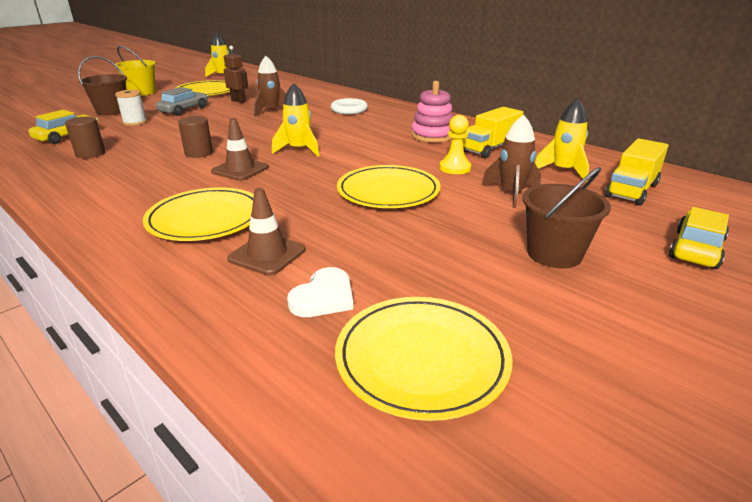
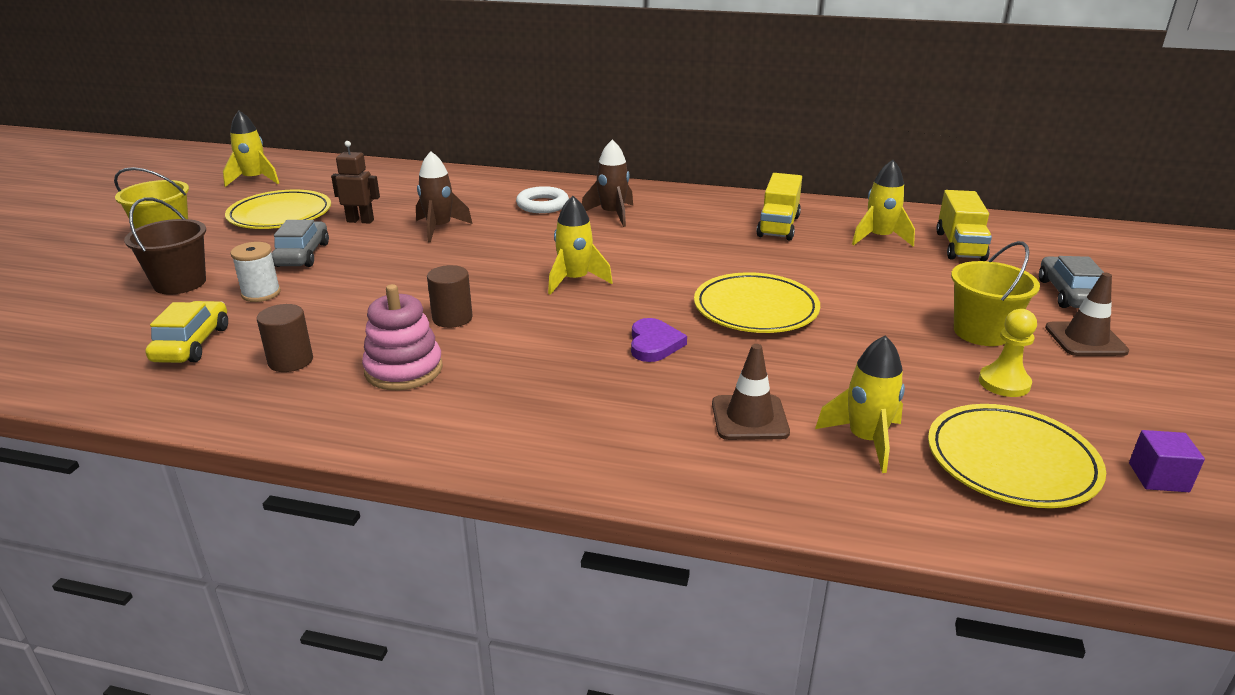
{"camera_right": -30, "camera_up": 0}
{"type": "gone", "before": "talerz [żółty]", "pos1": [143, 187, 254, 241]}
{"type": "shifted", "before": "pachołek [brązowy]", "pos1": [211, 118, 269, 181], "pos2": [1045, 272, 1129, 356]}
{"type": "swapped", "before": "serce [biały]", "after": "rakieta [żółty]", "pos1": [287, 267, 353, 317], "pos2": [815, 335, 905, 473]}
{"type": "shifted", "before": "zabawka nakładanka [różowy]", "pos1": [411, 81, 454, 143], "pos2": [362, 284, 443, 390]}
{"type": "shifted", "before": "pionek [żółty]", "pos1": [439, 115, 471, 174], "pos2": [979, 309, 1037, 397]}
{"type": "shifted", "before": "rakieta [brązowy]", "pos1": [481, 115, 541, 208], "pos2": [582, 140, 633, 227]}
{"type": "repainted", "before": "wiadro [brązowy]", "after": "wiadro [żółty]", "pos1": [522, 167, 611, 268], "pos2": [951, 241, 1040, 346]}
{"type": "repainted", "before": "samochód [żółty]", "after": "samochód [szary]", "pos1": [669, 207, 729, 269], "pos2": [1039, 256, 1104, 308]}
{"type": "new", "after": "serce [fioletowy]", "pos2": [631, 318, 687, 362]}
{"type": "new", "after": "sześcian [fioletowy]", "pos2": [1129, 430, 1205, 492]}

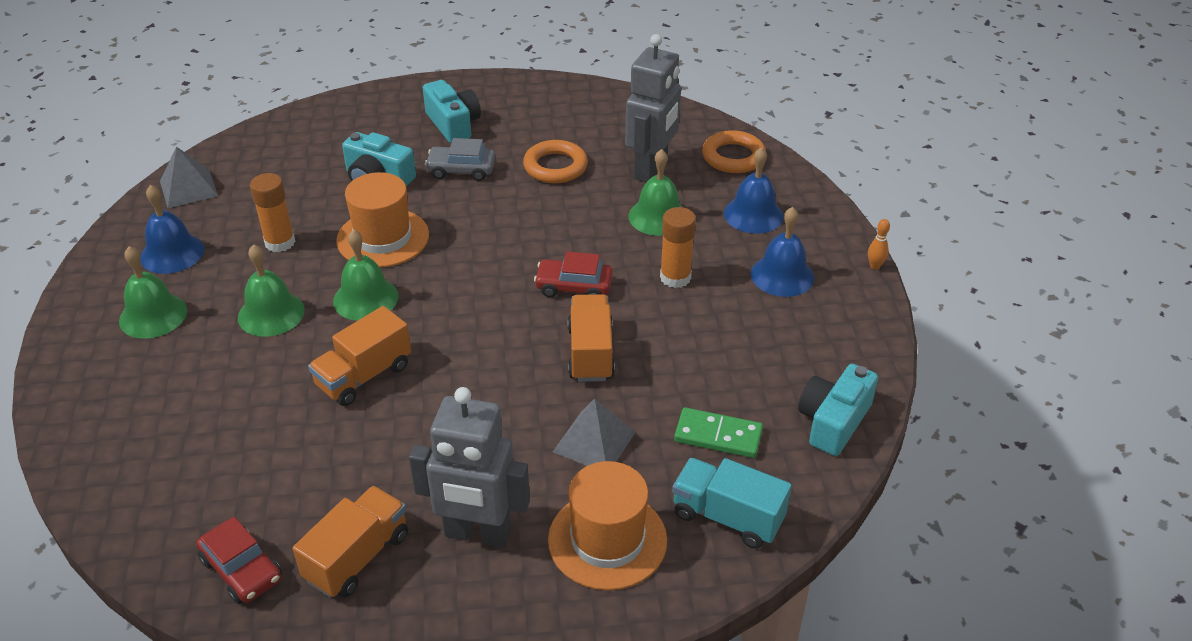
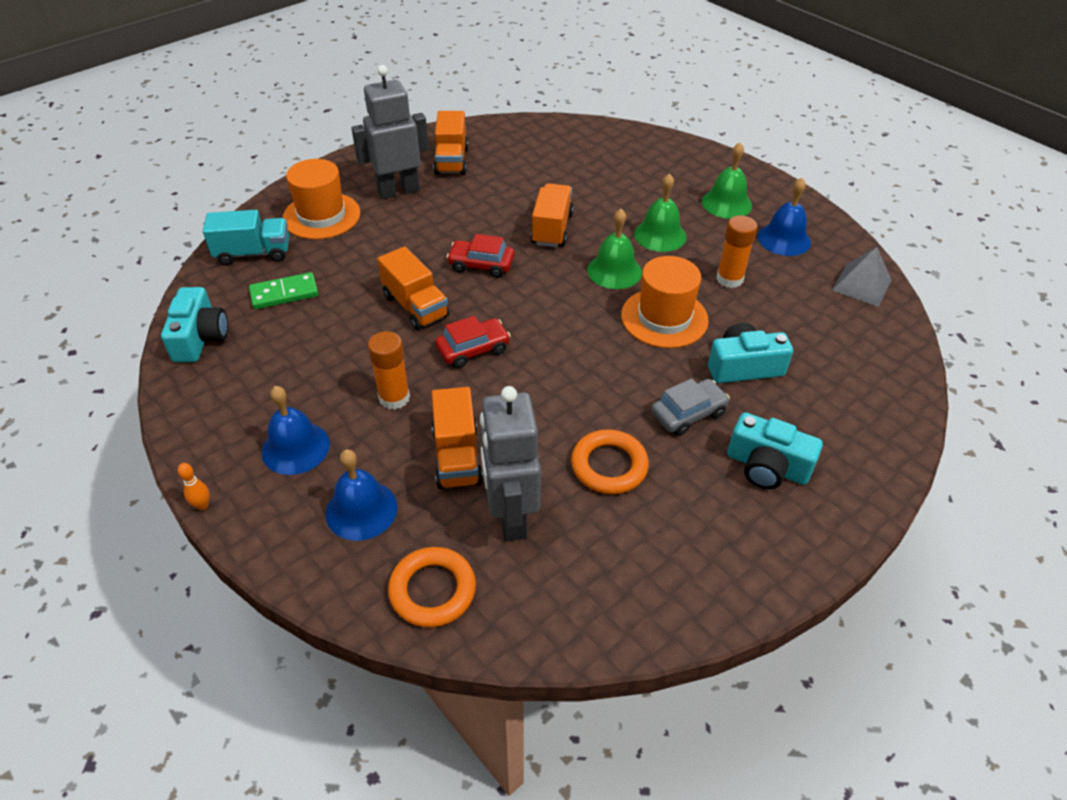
{"camera_right": 145, "camera_up": 5}
{"type": "shifted", "before": "samochód [czerwony]", "pos1": [196, 517, 282, 604], "pos2": [447, 234, 515, 278]}
{"type": "gone", "before": "piramida [szary]", "pos1": [553, 399, 636, 466]}
{"type": "swapped", "before": "dzwonek [zielony]", "after": "ciężarówka [pomarańczowy]", "pos1": [628, 149, 682, 236], "pos2": [432, 387, 483, 489]}

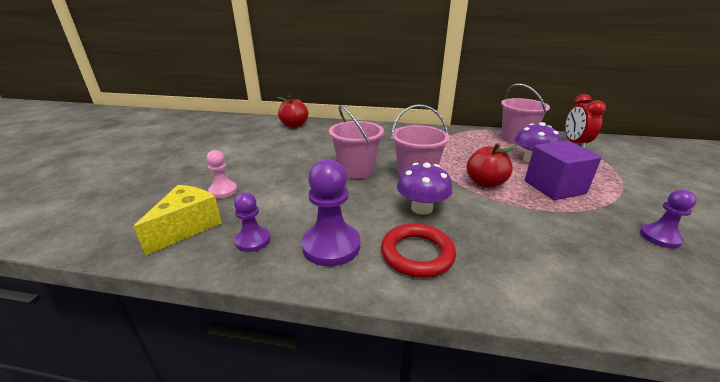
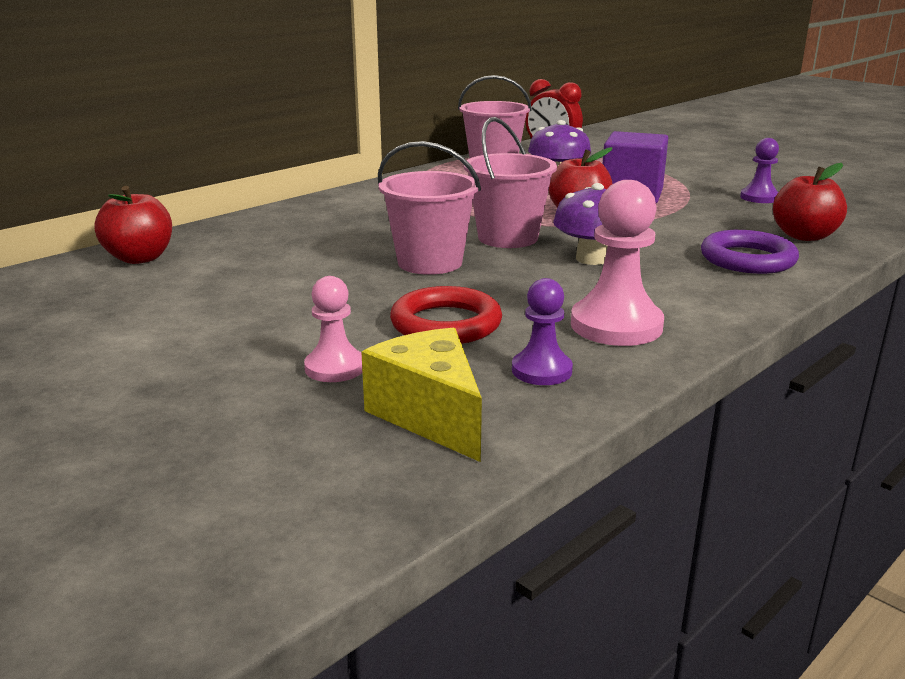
{"camera_right": -55, "camera_up": -5}
{"type": "repainted", "before": "pionek [fioletowy]", "after": "pionek [różowy]", "pos1": [302, 159, 360, 266], "pos2": [571, 180, 664, 346]}
{"type": "shifted", "before": "pierścień [czerwony]", "pos1": [381, 223, 456, 278], "pos2": [390, 286, 502, 344]}
{"type": "new", "after": "pierścień [fioletowy]", "pos2": [701, 230, 799, 274]}
{"type": "new", "after": "jabłko [czerwony]", "pos2": [773, 163, 847, 241]}

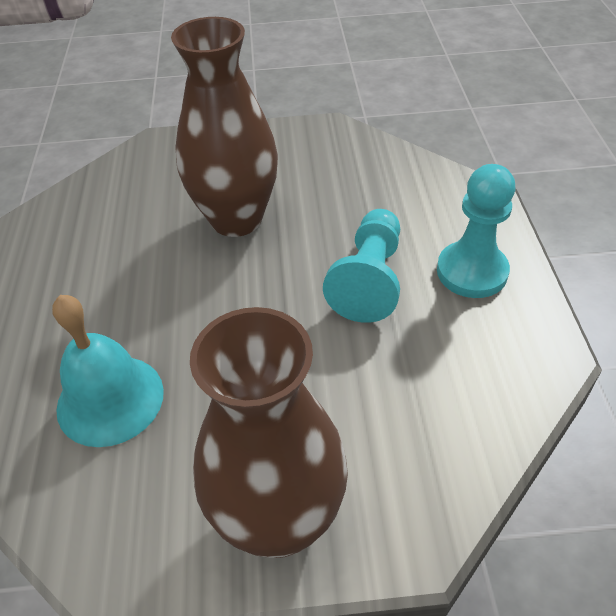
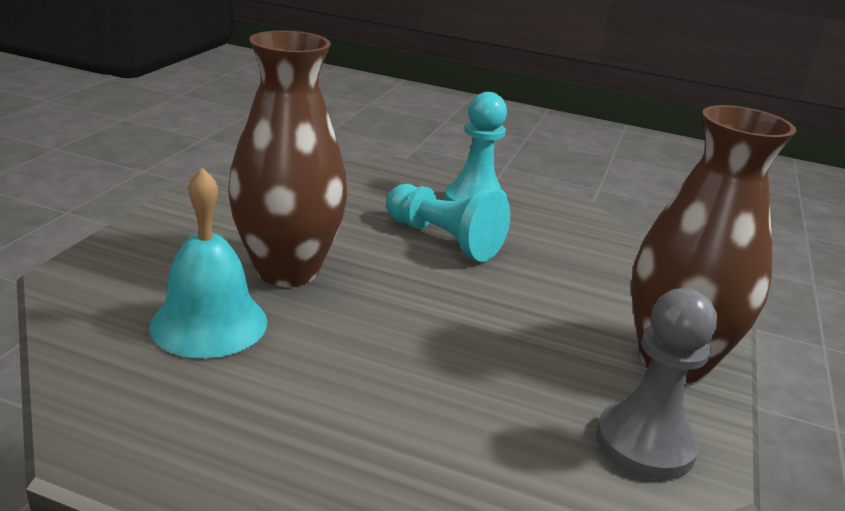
{"camera_right": -70, "camera_up": -20}
{"type": "shifted", "before": "dzwonek [turkusowy]", "pos1": [52, 295, 164, 447], "pos2": [149, 168, 267, 358]}
{"type": "new", "after": "pionek [szary]", "pos2": [596, 288, 717, 480]}

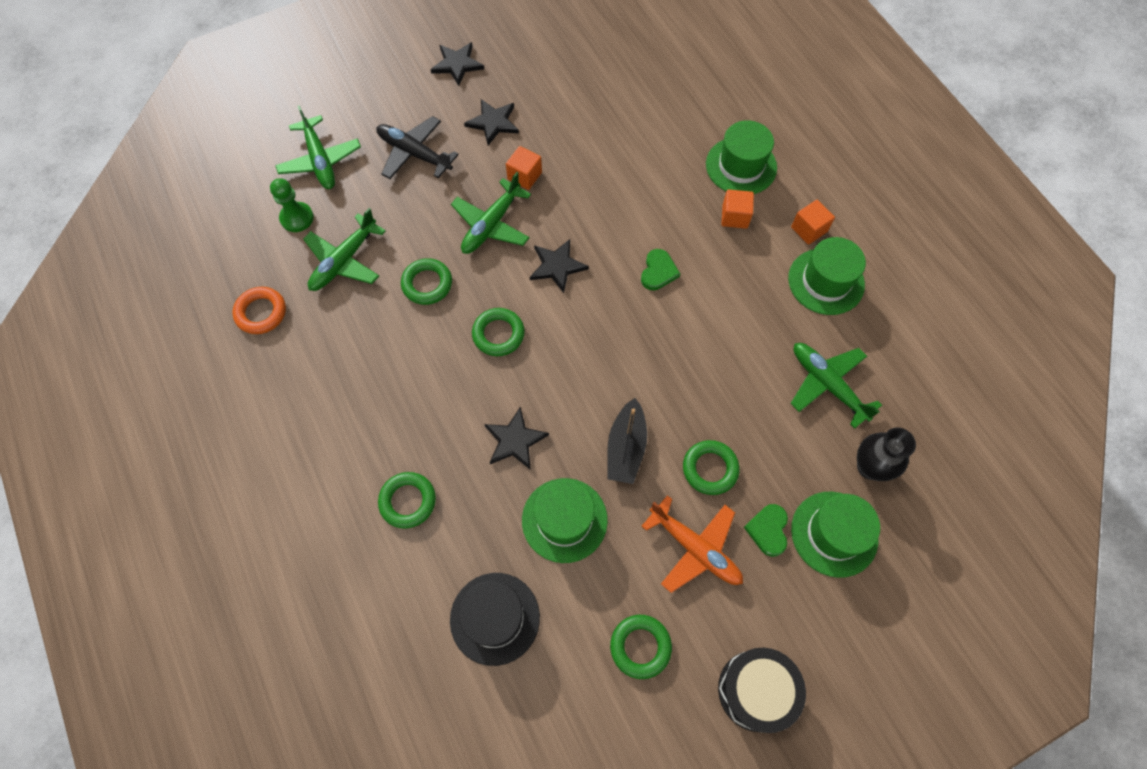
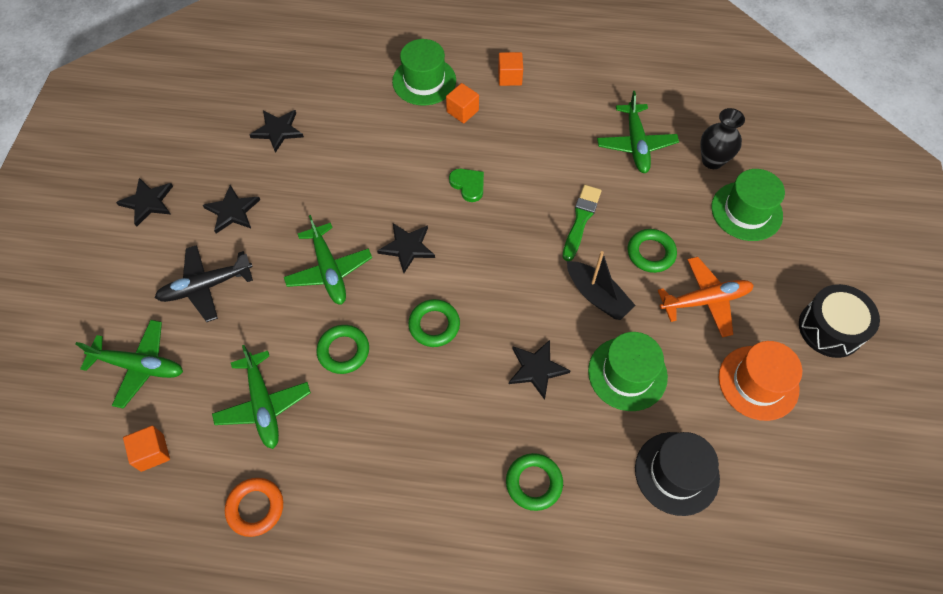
{"camera_right": -55, "camera_up": -5}
{"type": "gone", "before": "pionek [zielony]", "pos1": [270, 178, 314, 232]}
{"type": "shifted", "before": "sześcian [pomarańczowy]", "pos1": [506, 146, 542, 190], "pos2": [123, 426, 170, 472]}
{"type": "swapped", "before": "pierścień [zielony]", "after": "kapelusz [pomarańczowy]", "pos1": [610, 615, 672, 679], "pos2": [719, 341, 802, 421]}
{"type": "gone", "before": "serce [zielony]", "pos1": [744, 504, 788, 557]}
{"type": "gone", "before": "kapelusz [zielony]", "pos1": [788, 237, 866, 315]}
{"type": "rotated", "before": "samolot [zielony]", "pos1": [790, 343, 882, 429], "pos2": [597, 91, 679, 173], "turn": -90}
{"type": "new", "after": "gwiazda [czarny]", "pos2": [250, 110, 304, 153]}
{"type": "new", "after": "pędzel [zielony]", "pos2": [563, 185, 602, 261]}

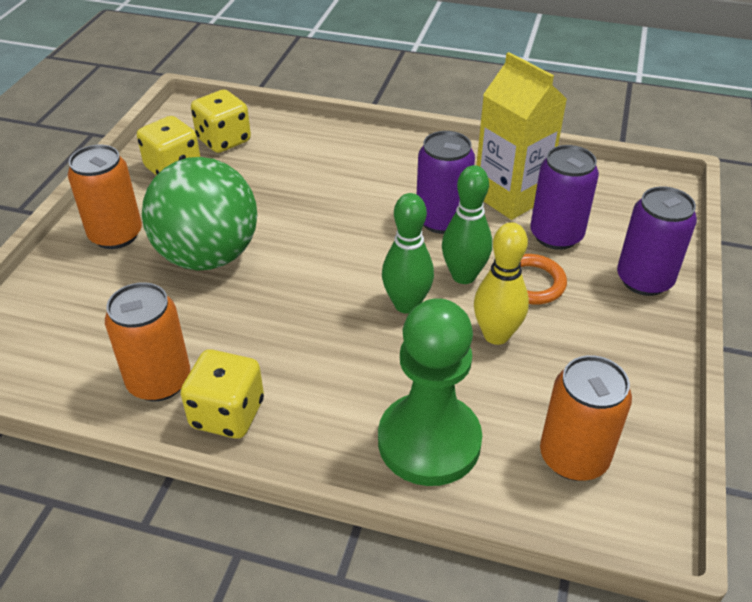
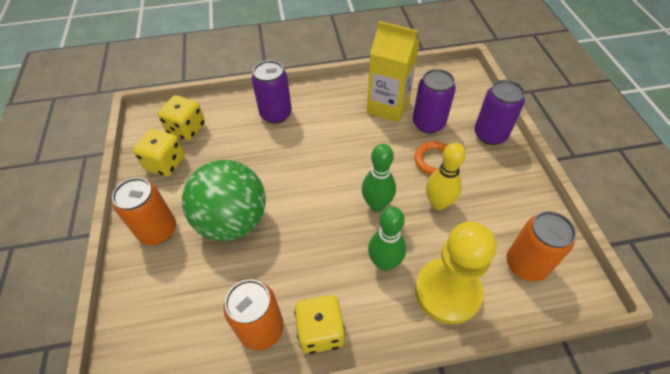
{"camera_right": -25, "camera_up": 10}
{"type": "repainted", "before": "pionek [zielony]", "after": "pionek [żółty]", "pos1": [378, 298, 482, 486], "pos2": [415, 221, 496, 325]}
{"type": "shifted", "before": "puszka [fioletowy]", "pos1": [417, 131, 475, 234], "pos2": [252, 60, 292, 124]}
{"type": "shifted", "before": "kręgiel [zielony]", "pos1": [442, 165, 492, 284], "pos2": [368, 207, 406, 271]}

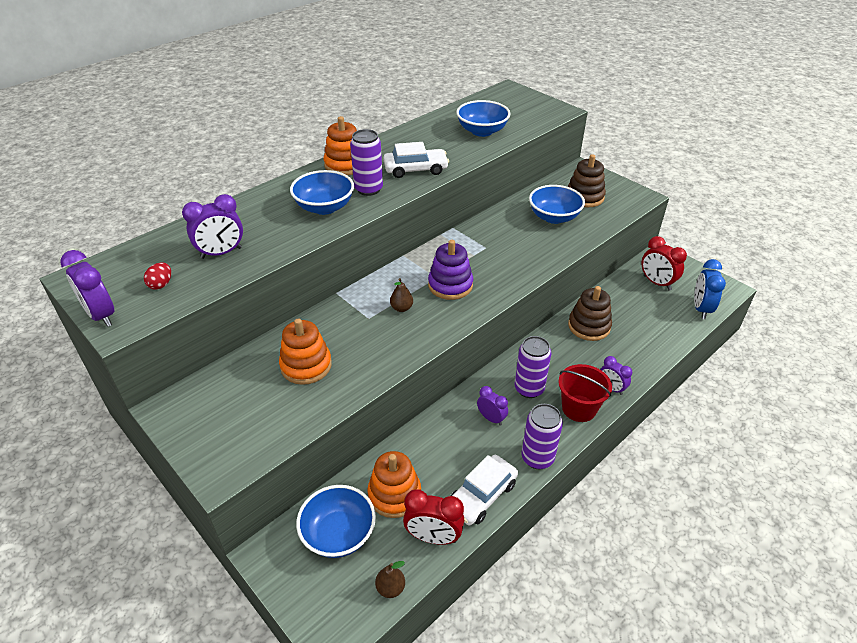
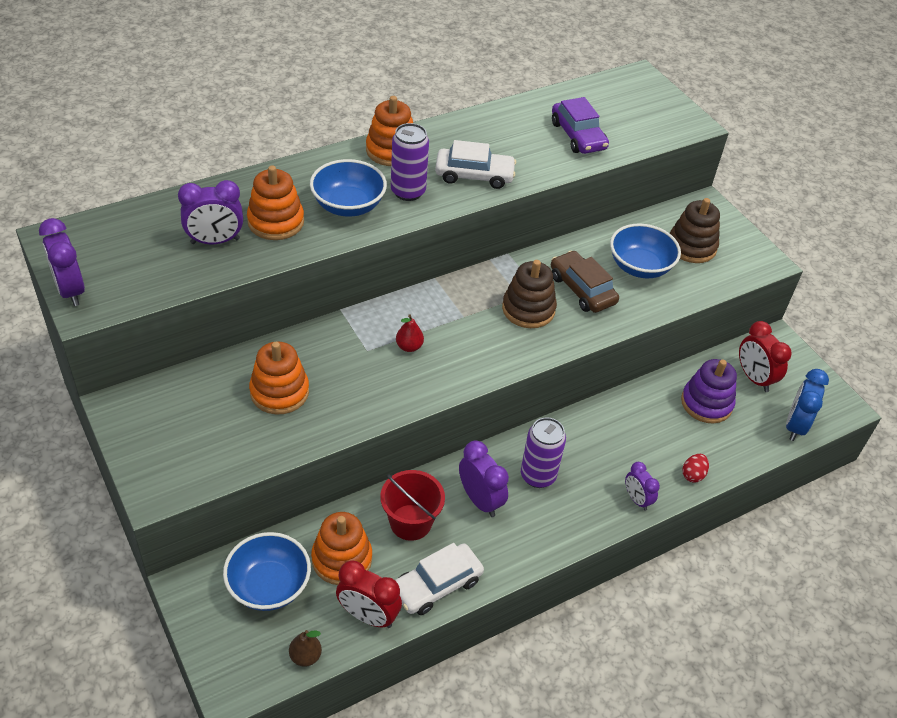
{"camera_right": 10, "camera_up": 5}
{"type": "shifted", "before": "jajko [czerwony]", "pos1": [144, 263, 171, 290], "pos2": [682, 454, 709, 482]}
{"type": "repainted", "before": "gruszka [brązowy]", "after": "gruszka [czerwony]", "pos1": [390, 278, 413, 312], "pos2": [396, 314, 424, 352]}
{"type": "shifted", "before": "zabawka nakładanka [fioletowy]", "pos1": [428, 240, 473, 300], "pos2": [681, 359, 737, 423]}
{"type": "swapped", "before": "miska [niebieski]", "after": "samochód [fioletowy]", "pos1": [456, 100, 511, 137], "pos2": [552, 97, 609, 154]}
{"type": "scaled", "before": "budzik [fioletowy]", "pos1": [477, 386, 508, 426], "pos2": [459, 441, 509, 517], "scale": 1.55}
{"type": "gone", "before": "puszka [fioletowy]", "pos1": [522, 404, 563, 469]}
{"type": "shifted", "before": "wiadro [czerwony]", "pos1": [558, 364, 612, 422], "pos2": [380, 470, 445, 541]}
{"type": "shifted", "before": "zabawka nakładanka [brązowy]", "pos1": [568, 286, 612, 341], "pos2": [502, 260, 557, 328]}
{"type": "new", "after": "zabawka nakładanka [pomarańczowy]", "pos2": [247, 165, 304, 240]}
{"type": "new", "after": "samochód [brązowy]", "pos2": [551, 251, 619, 313]}

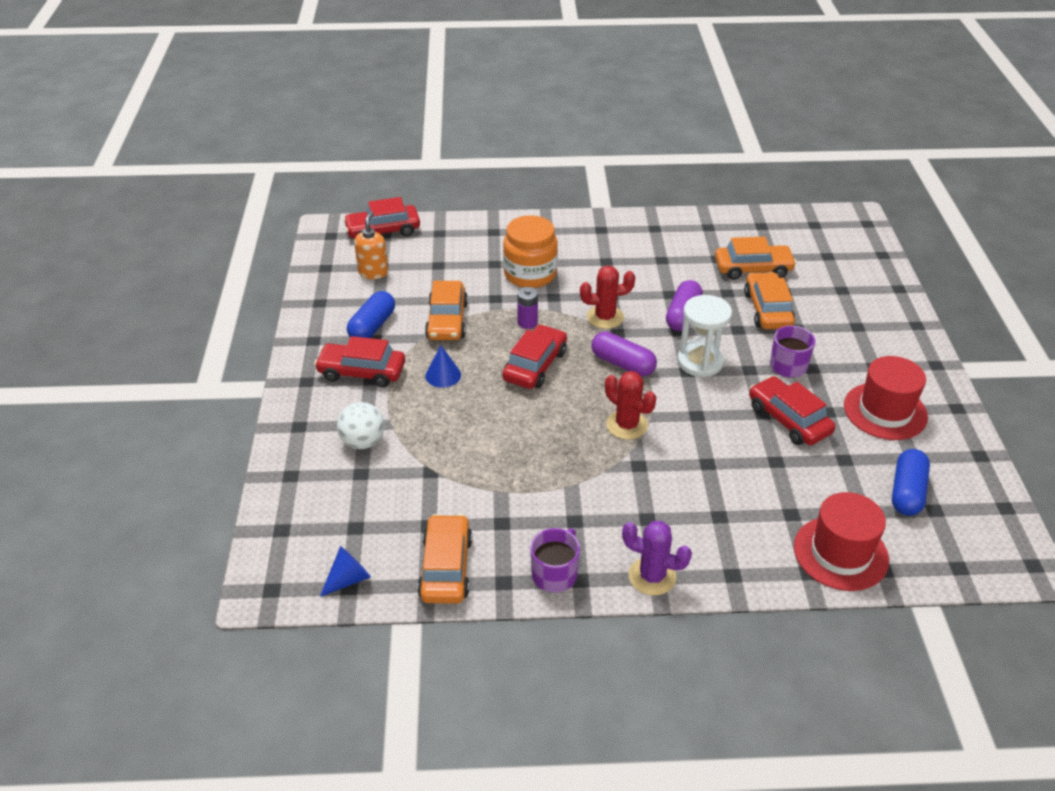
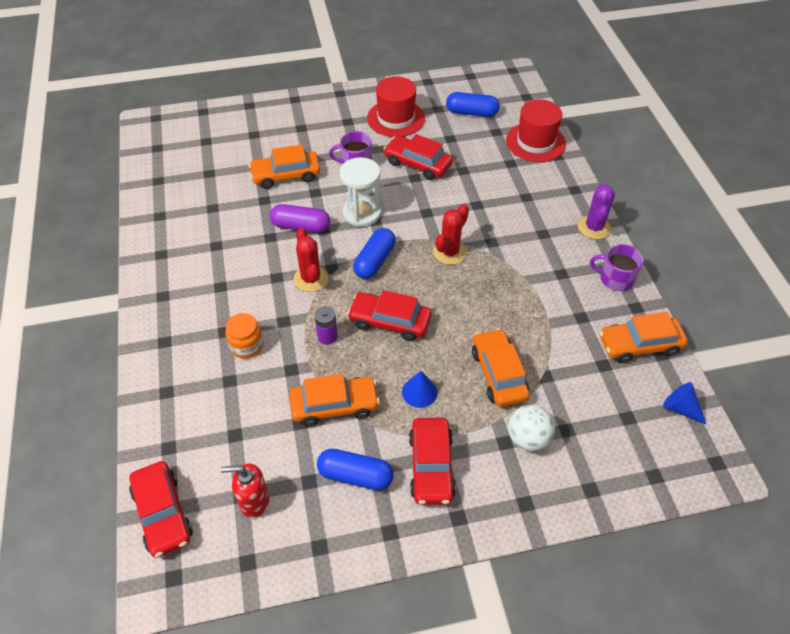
{"camera_right": -100, "camera_up": 10}
{"type": "repainted", "before": "dozownik mydła [pomarańczowy]", "after": "dozownik mydła [czerwony]", "pos1": [354, 211, 388, 279], "pos2": [221, 463, 269, 518]}
{"type": "scaled", "before": "słoik [pomarańczowy]", "pos1": [503, 215, 558, 288], "pos2": [225, 313, 263, 359], "scale": 0.6}
{"type": "repainted", "before": "kapsułka [fioletowy]", "after": "kapsułka [niebieski]", "pos1": [591, 331, 657, 377], "pos2": [353, 228, 396, 279]}
{"type": "shifted", "before": "samochód [pomarańczowy]", "pos1": [715, 237, 797, 280], "pos2": [472, 329, 530, 407]}
{"type": "rotated", "before": "samochód [czerwony]", "pos1": [749, 376, 836, 445], "pos2": [384, 134, 453, 180], "turn": 75}

